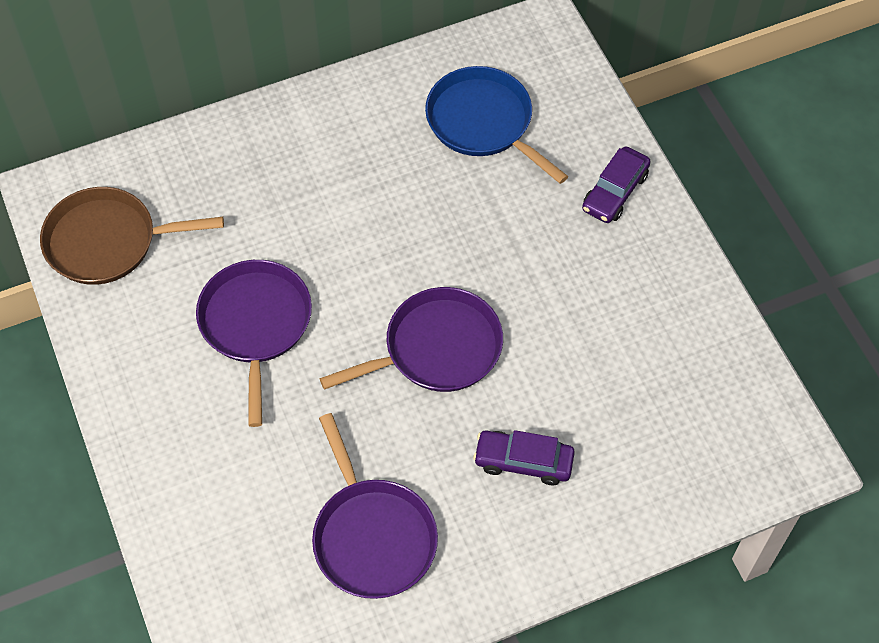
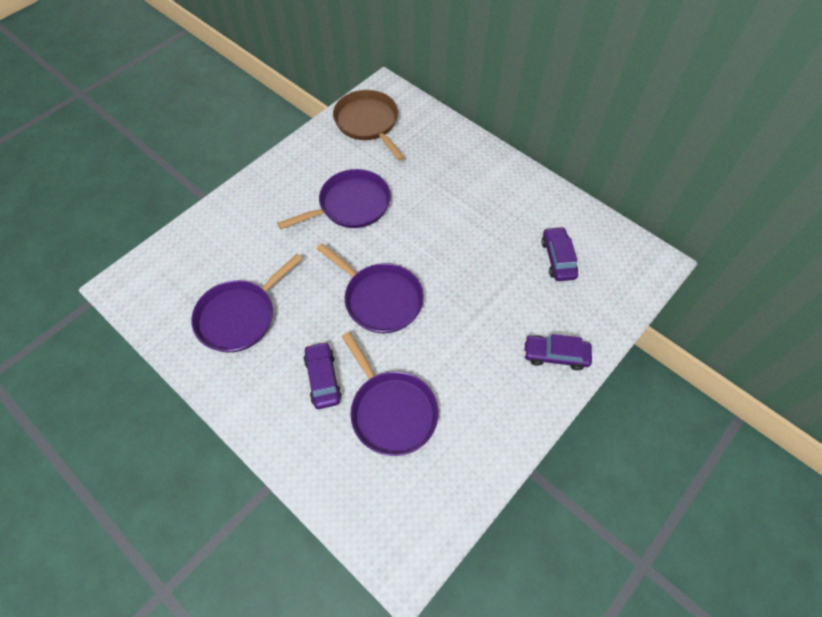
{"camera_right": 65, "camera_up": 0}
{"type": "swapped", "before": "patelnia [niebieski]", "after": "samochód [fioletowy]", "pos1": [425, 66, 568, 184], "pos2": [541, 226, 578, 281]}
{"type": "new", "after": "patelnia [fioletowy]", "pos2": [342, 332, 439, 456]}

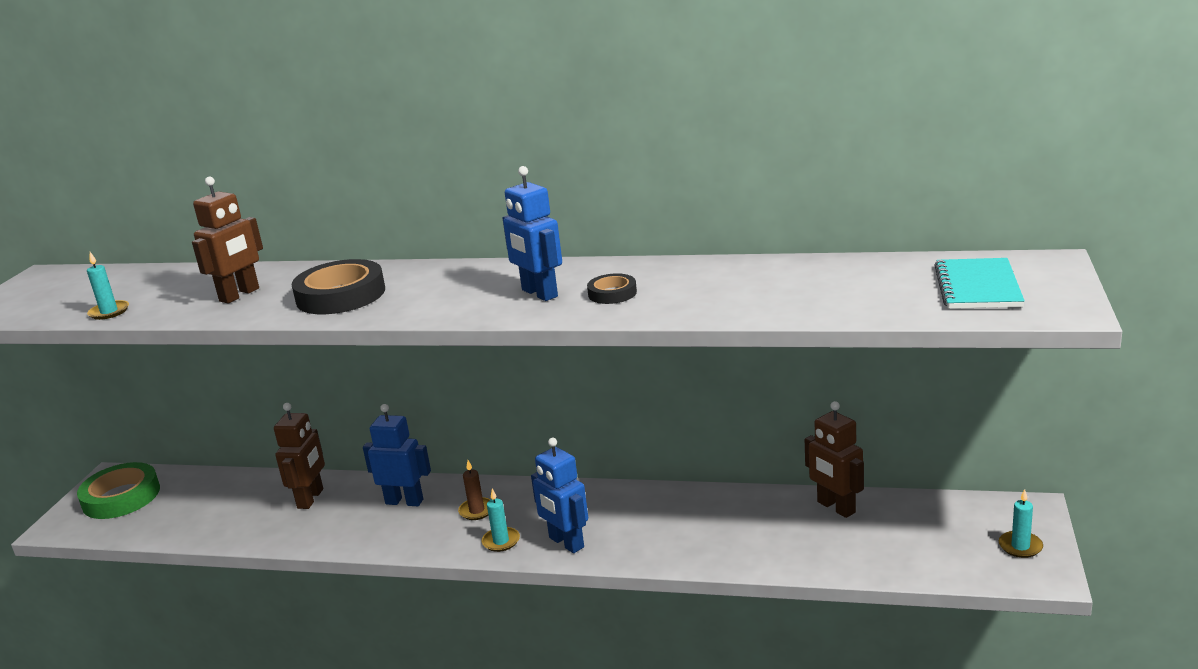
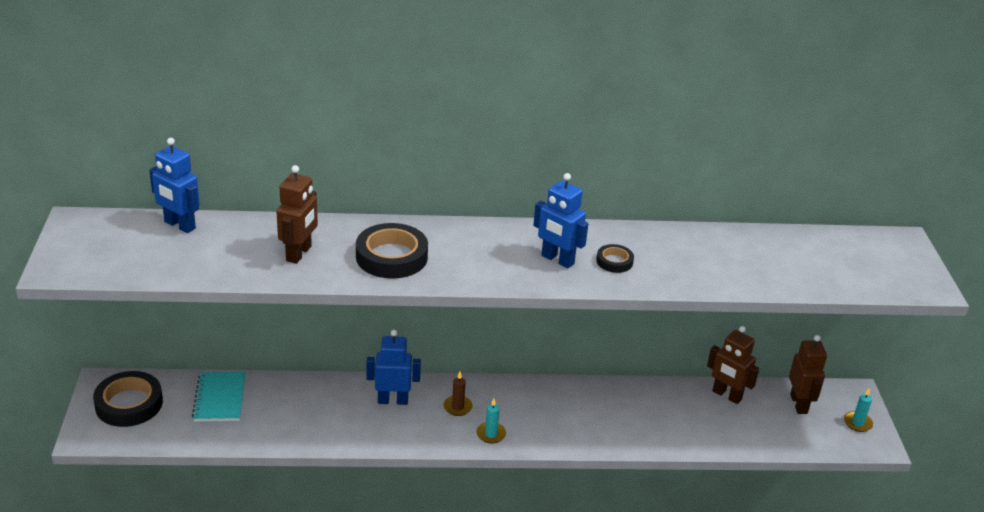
{"camera_right": -20, "camera_up": 10}
{"type": "repainted", "before": "taśma klejąca [zielony]", "after": "taśma klejąca [czarny]", "pos1": [77, 462, 160, 519], "pos2": [93, 371, 163, 427]}
{"type": "gone", "before": "świeca [turkusowy]", "pos1": [87, 252, 129, 320]}
{"type": "shifted", "before": "robot [brązowy]", "pos1": [274, 403, 325, 509], "pos2": [789, 335, 827, 414]}
{"type": "shifted", "before": "robot [niebieski]", "pos1": [531, 438, 588, 553], "pos2": [149, 138, 200, 233]}
{"type": "shifted", "before": "zeszyt [turkusowy]", "pos1": [934, 258, 1025, 309], "pos2": [192, 372, 245, 422]}

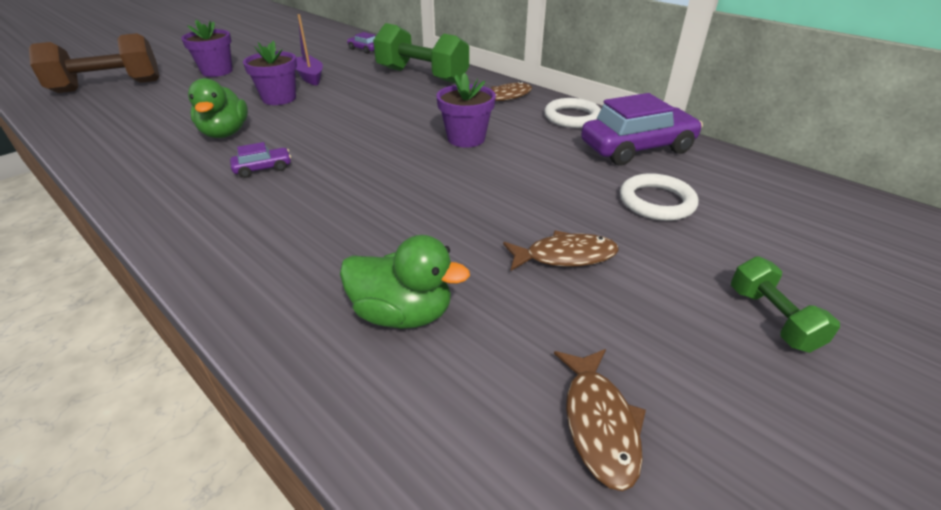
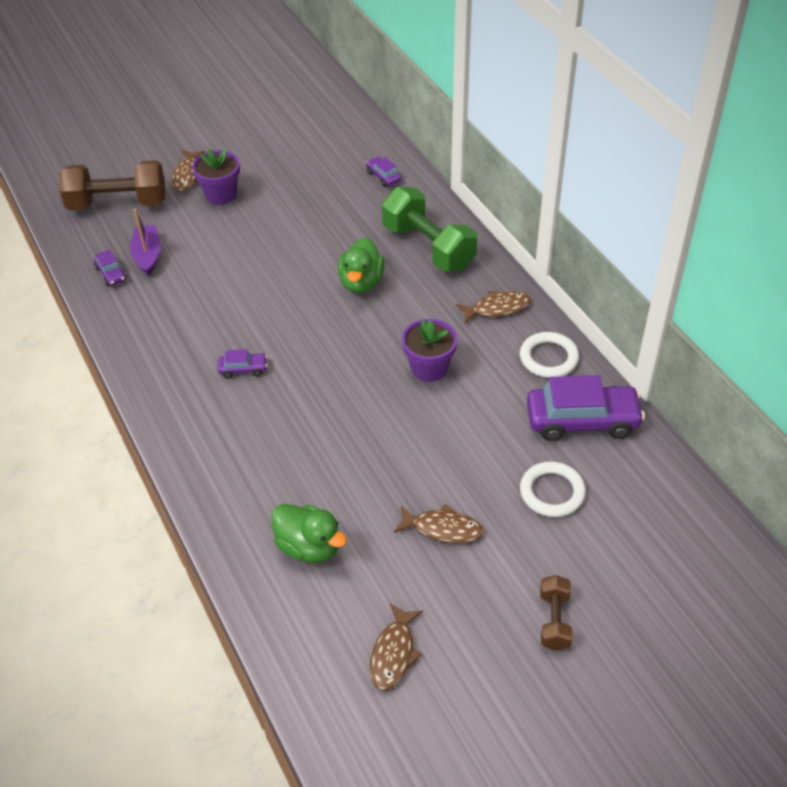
{"camera_right": 20, "camera_up": 10}
{"type": "shifted", "before": "kaczka [zielony]", "pos1": [188, 78, 248, 138], "pos2": [338, 238, 385, 293]}
{"type": "gone", "before": "doniczka [fioletowy]", "pos1": [243, 41, 297, 105]}
{"type": "shifted", "before": "łódka [fioletowy]", "pos1": [296, 14, 323, 86], "pos2": [130, 209, 161, 276]}
{"type": "repainted", "before": "hantel [zielony]", "after": "hantel [brązowy]", "pos1": [731, 256, 840, 353], "pos2": [540, 575, 573, 651]}
{"type": "new", "after": "samochód [fioletowy]", "pos2": [94, 249, 127, 286]}
{"type": "new", "after": "ryba [brązowy]", "pos2": [171, 150, 205, 191]}

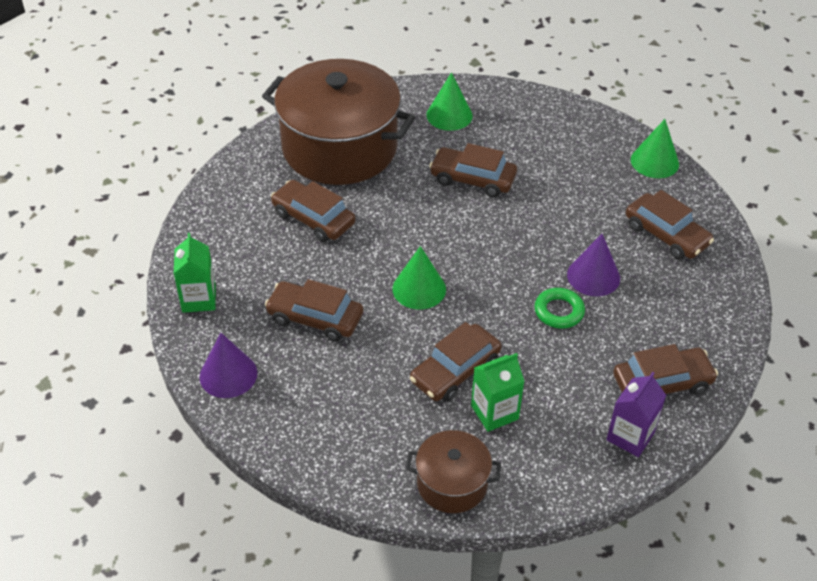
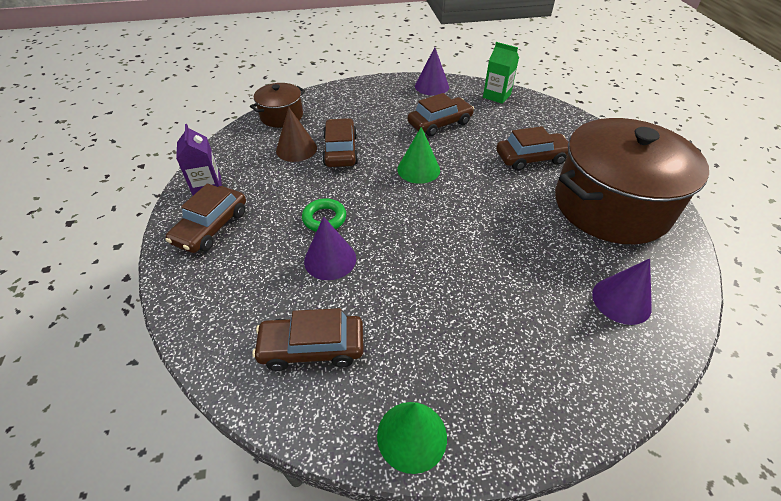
{"camera_right": 130, "camera_up": 0}
{"type": "repainted", "before": "stożek [zielony]", "after": "stożek [fioletowy]", "pos1": [426, 72, 473, 131], "pos2": [592, 259, 652, 325]}
{"type": "gone", "before": "samochód [brązowy]", "pos1": [429, 143, 517, 197]}
{"type": "swapped", "before": "karton mleka [zielony]", "after": "stożek [brązowy]", "pos1": [471, 353, 525, 432], "pos2": [276, 107, 317, 162]}

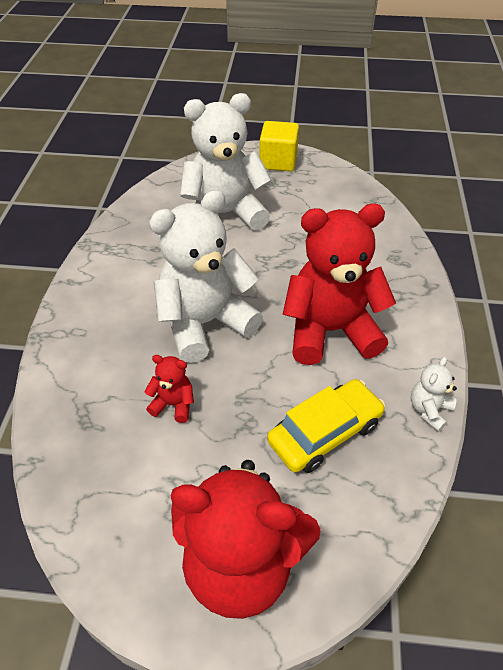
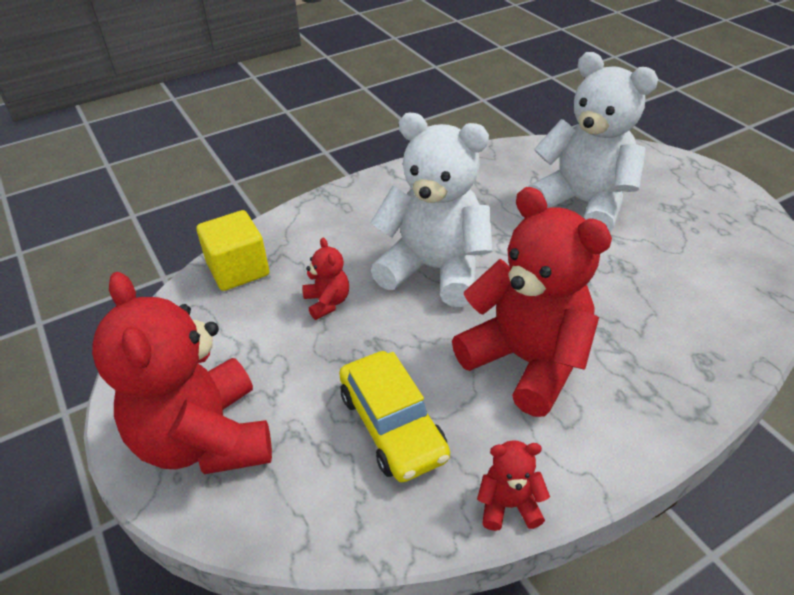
{"camera_right": 55, "camera_up": -5}
{"type": "shifted", "before": "sześcian [żółty]", "pos1": [259, 121, 299, 172], "pos2": [196, 210, 269, 291]}
{"type": "rotated", "before": "samochód [żółty]", "pos1": [267, 379, 385, 473], "pos2": [339, 351, 450, 482], "turn": 45}
{"type": "repainted", "before": "miś [biały]", "after": "miś [czerwony]", "pos1": [411, 357, 457, 432], "pos2": [477, 440, 550, 531]}

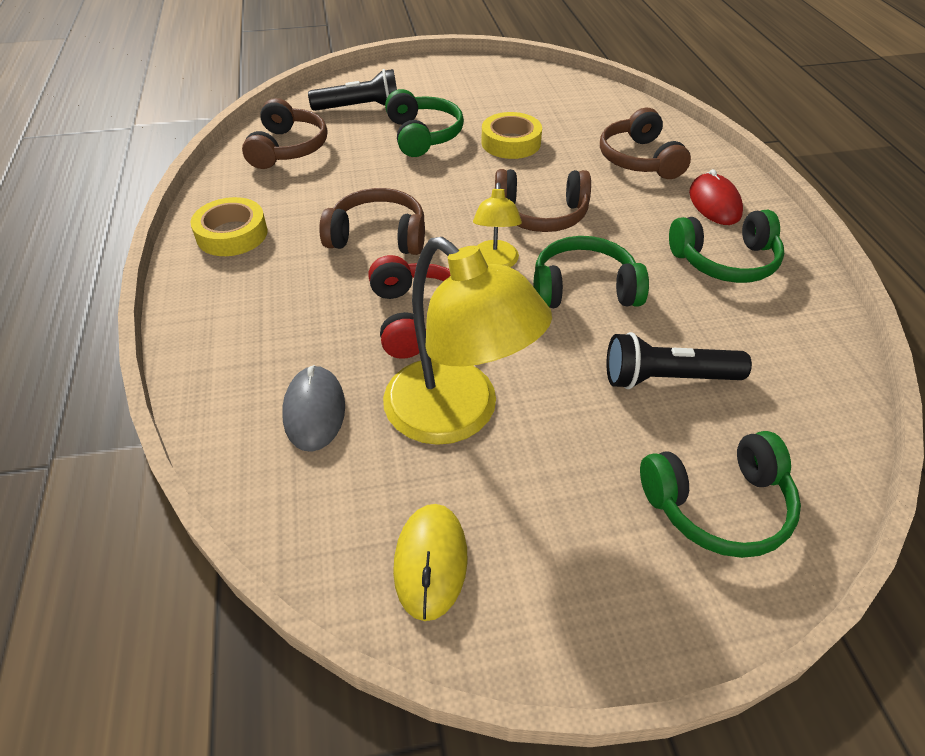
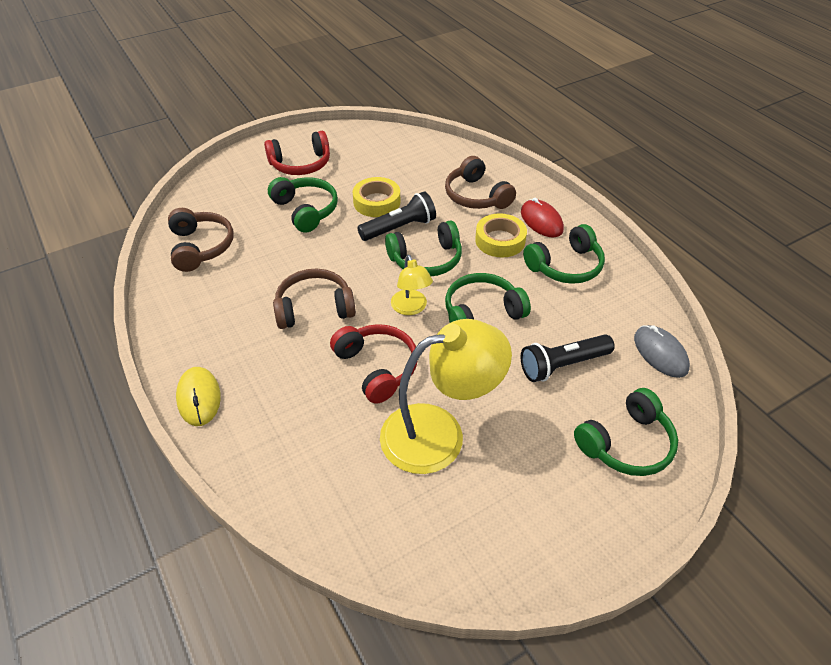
{"camera_right": -20, "camera_up": 0}
{"type": "shifted", "before": "taśma klejąca [żółty]", "pos1": [190, 197, 268, 256], "pos2": [475, 213, 527, 258]}
{"type": "shifted", "before": "myszka [szary]", "pos1": [282, 365, 345, 452], "pos2": [634, 325, 690, 378]}
{"type": "shifted", "before": "latarka [czarny]", "pos1": [308, 69, 397, 111], "pos2": [357, 192, 436, 241]}
{"type": "rotated", "before": "lampka [żółty]", "pos1": [383, 237, 552, 445], "pos2": [380, 319, 512, 474], "turn": -45}
{"type": "shifted", "before": "myszka [żółty]", "pos1": [393, 504, 468, 621], "pos2": [176, 367, 221, 426]}
{"type": "repainted", "before": "słuchawki [brązowy]", "after": "słuchawki [zielony]", "pos1": [495, 169, 591, 232], "pos2": [385, 221, 462, 276]}
{"type": "new", "after": "słuchawki [czerwony]", "pos2": [264, 131, 330, 175]}

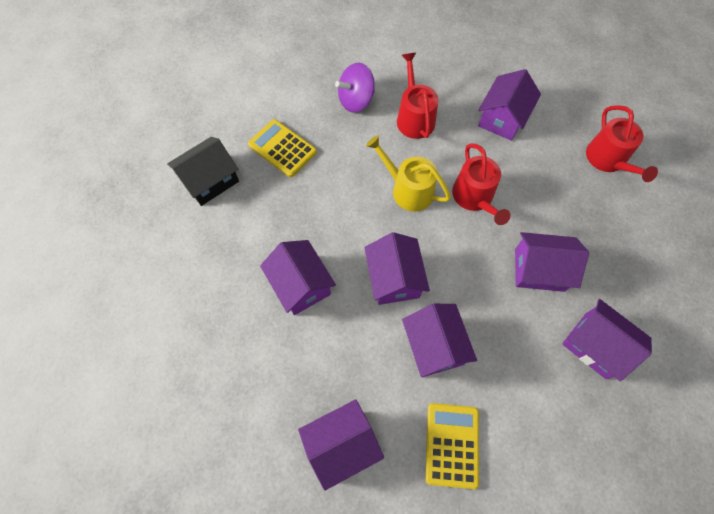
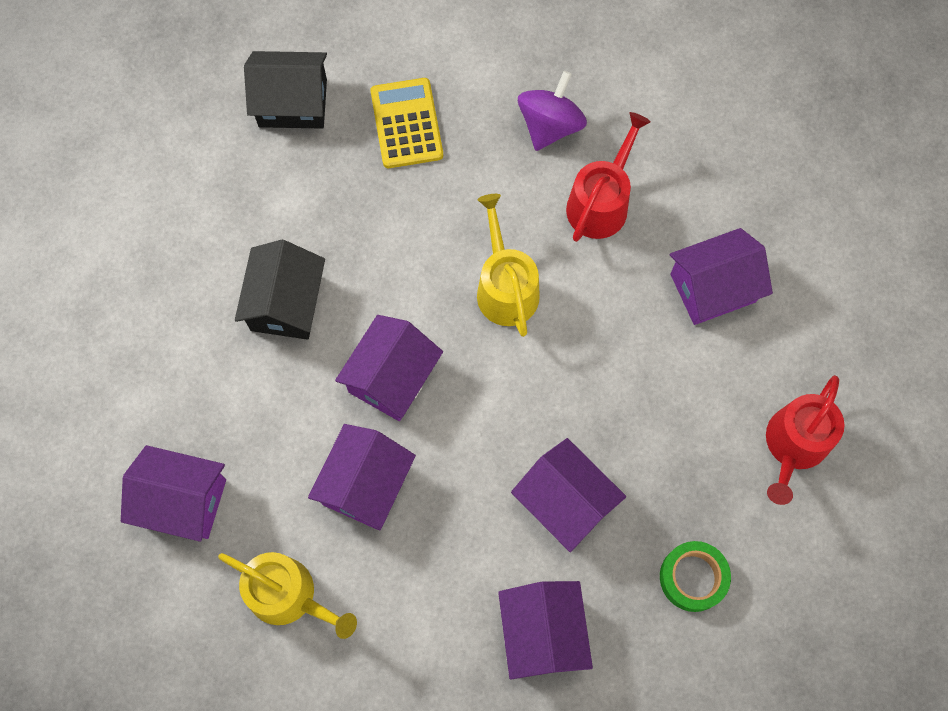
{"camera_right": 40, "camera_up": 5}
{"type": "repainted", "before": "domek [fioletowy]", "after": "domek [czarny]", "pos1": [260, 240, 336, 315], "pos2": [235, 240, 325, 340]}
{"type": "rotated", "before": "bączek [fioletowy]", "pos1": [335, 63, 375, 112], "pos2": [518, 71, 587, 151], "turn": 105}
{"type": "swapped", "before": "kalkulator [żółty]", "after": "konewka [żółty]", "pos1": [425, 403, 479, 489], "pos2": [218, 552, 357, 639]}
{"type": "gone", "before": "konewka [czerwony]", "pos1": [452, 143, 511, 225]}
{"type": "new", "after": "taśma klejąca [zielony]", "pos2": [660, 541, 731, 612]}

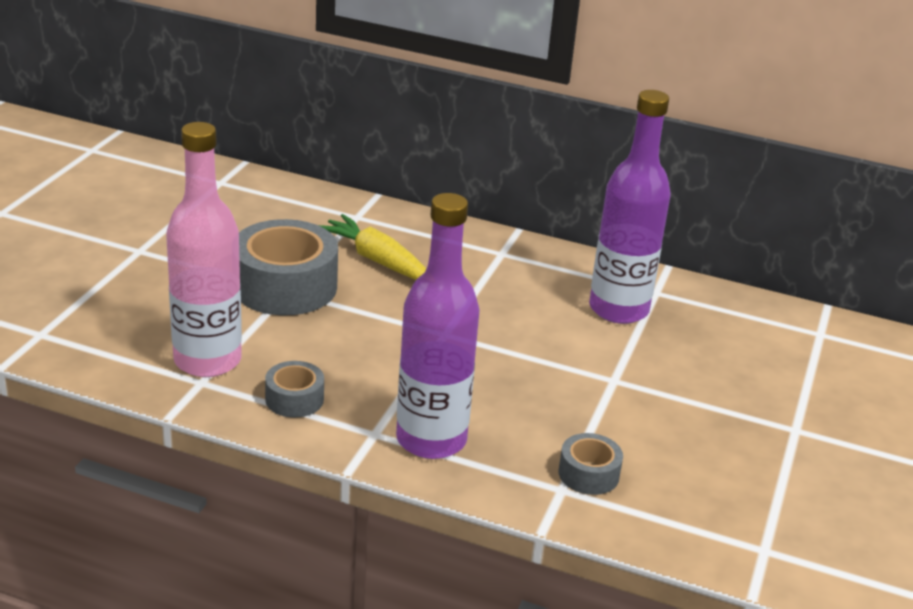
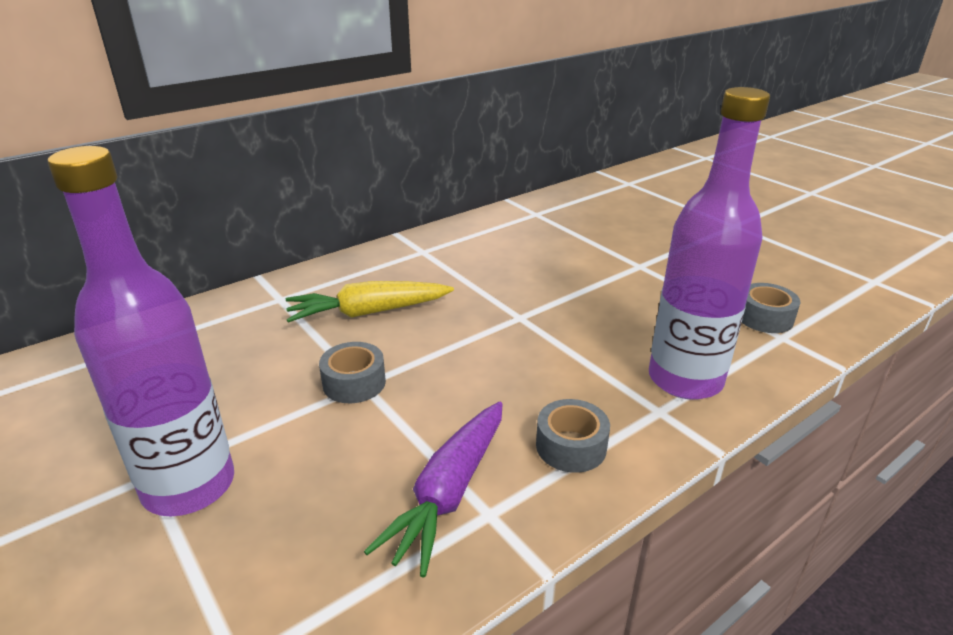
{"camera_right": -55, "camera_up": 0}
{"type": "swapped", "before": "butelka [różowy]", "after": "marchewka [fioletowy]", "pos1": [166, 122, 242, 377], "pos2": [364, 402, 503, 577]}
{"type": "scaled", "before": "taśma klejąca [szary]", "pos1": [239, 219, 338, 315], "pos2": [319, 342, 386, 403], "scale": 0.5}
{"type": "shifted", "before": "butelka [fioletowy]", "pos1": [589, 90, 671, 324], "pos2": [47, 146, 234, 516]}

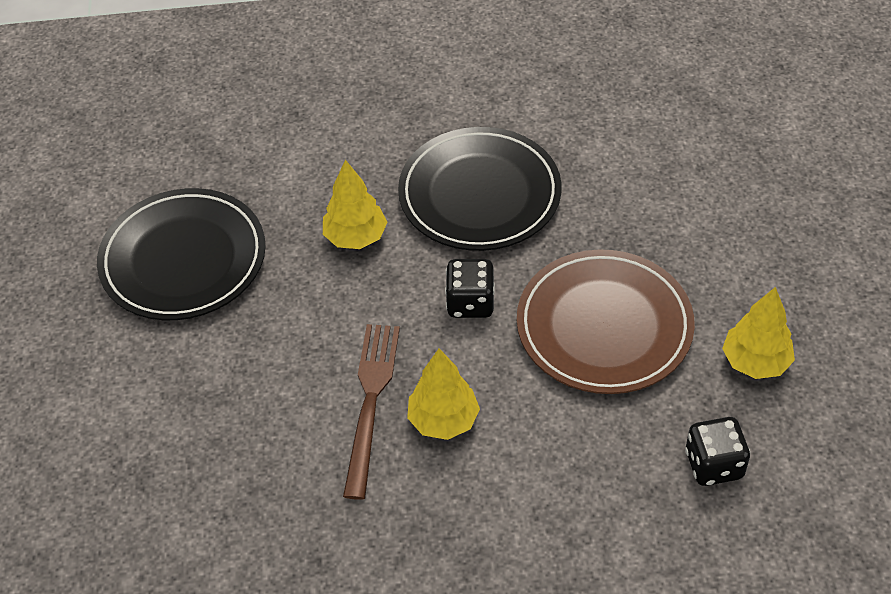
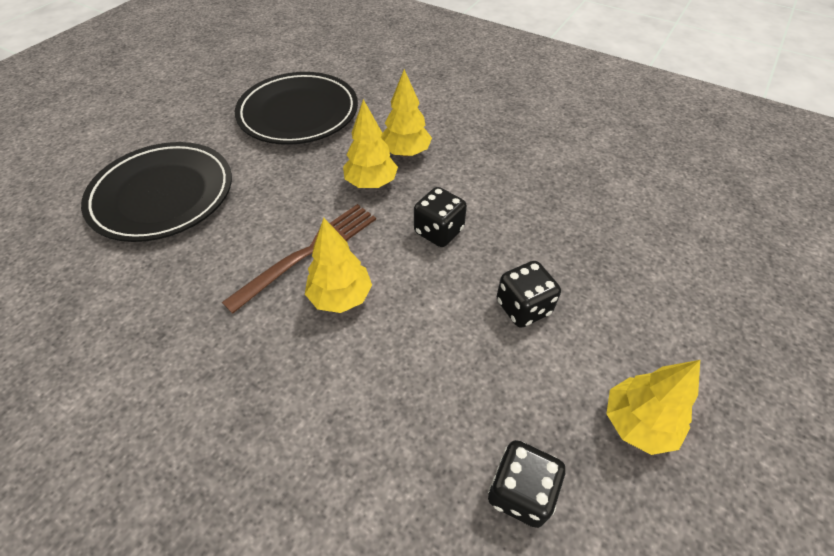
{"camera_right": 35, "camera_up": 0}
{"type": "shifted", "before": "talerz [czarny]", "pos1": [398, 127, 562, 251], "pos2": [81, 142, 232, 242]}
{"type": "swapped", "before": "talerz [brązowy]", "after": "kostka do gry [czarny]", "pos1": [517, 249, 695, 394], "pos2": [497, 261, 561, 328]}
{"type": "new", "after": "drzewko [żółty]", "pos2": [343, 99, 398, 188]}

